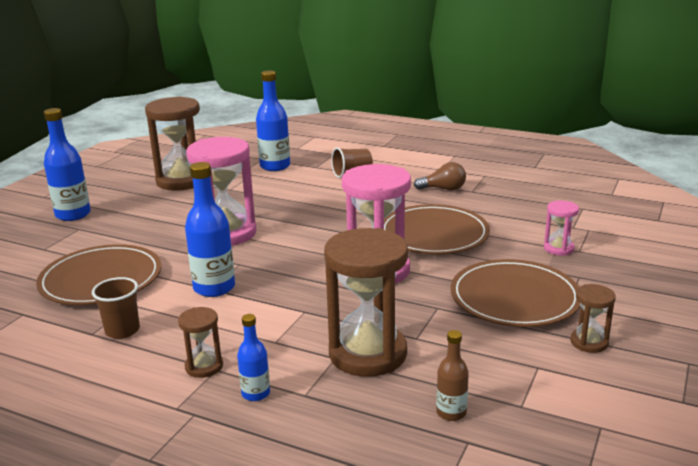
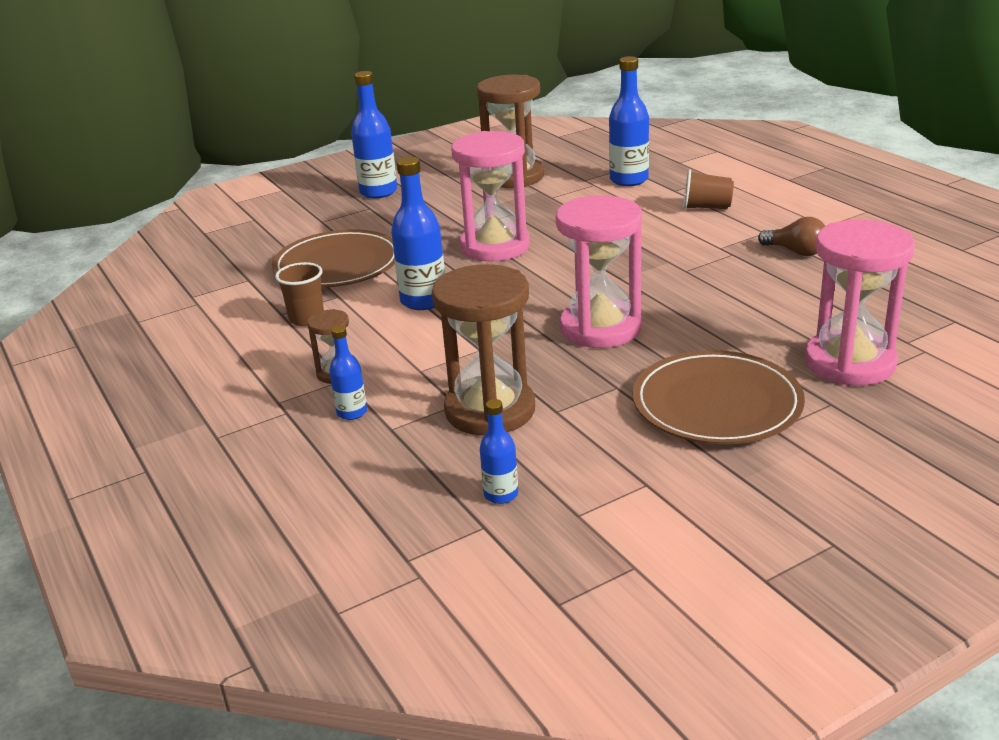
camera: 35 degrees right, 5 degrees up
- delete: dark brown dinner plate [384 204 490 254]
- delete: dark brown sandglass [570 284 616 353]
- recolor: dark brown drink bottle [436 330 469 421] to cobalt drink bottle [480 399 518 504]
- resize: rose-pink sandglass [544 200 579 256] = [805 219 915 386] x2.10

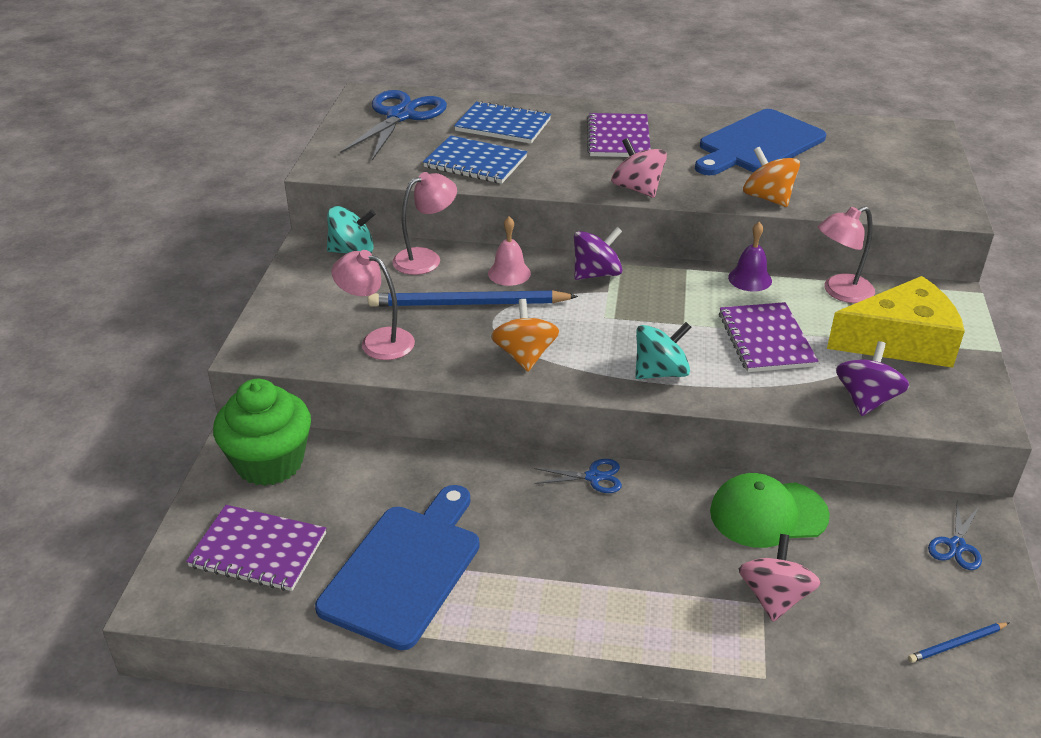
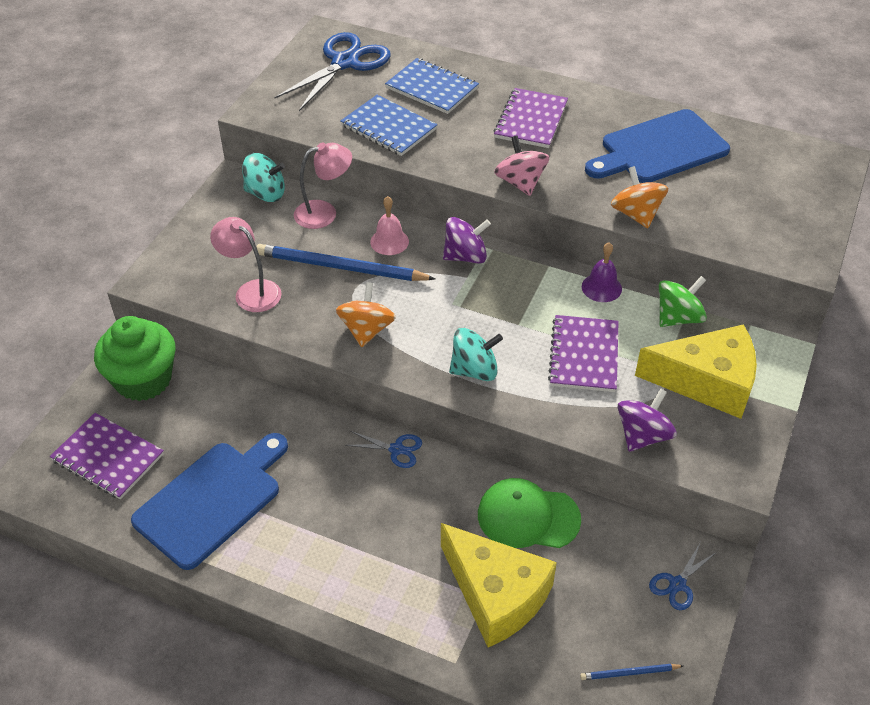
camera: 15 degrees right, 10 degrees up
- replace: rose-pink spinning top [739 534 821 622] to golden cheese wedge [441 523 557 647]
- replace: rose-pink lamp [818 206 875 303] to leaf-green spinning top [659 276 707 327]

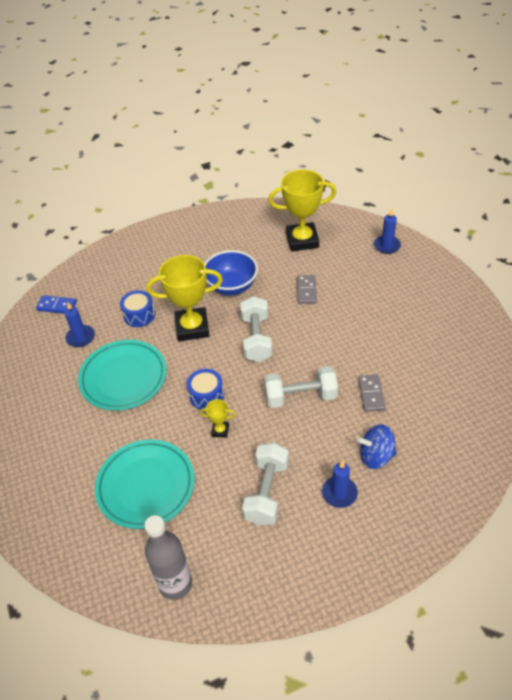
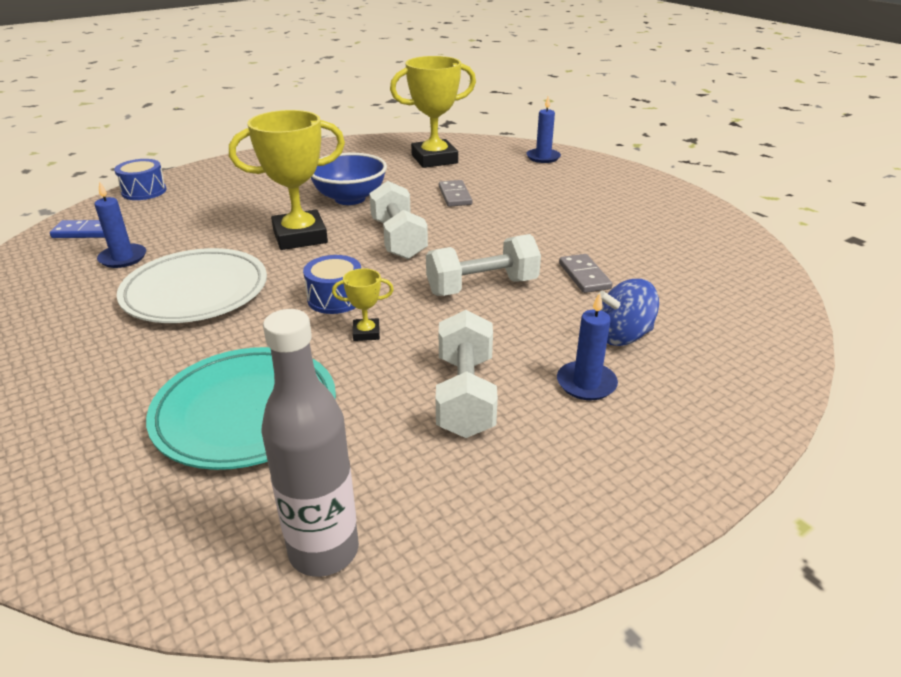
camera: 15 degrees left, 15 degrees down
- move: cobalt toy drum [120 290 155 327] to [114 159 166 200]
- recolor: aqua dinner plate [78 340 167 411] to snow-white dinner plate [117 248 267 323]

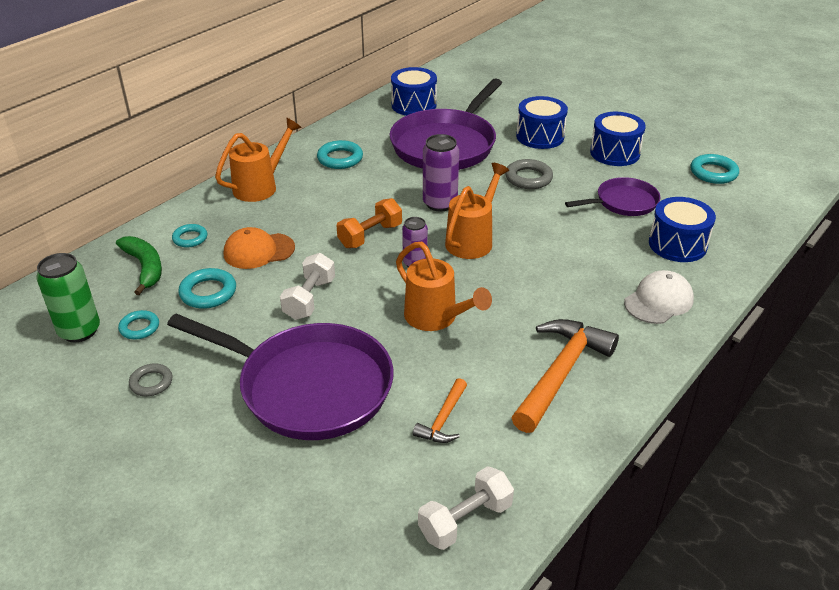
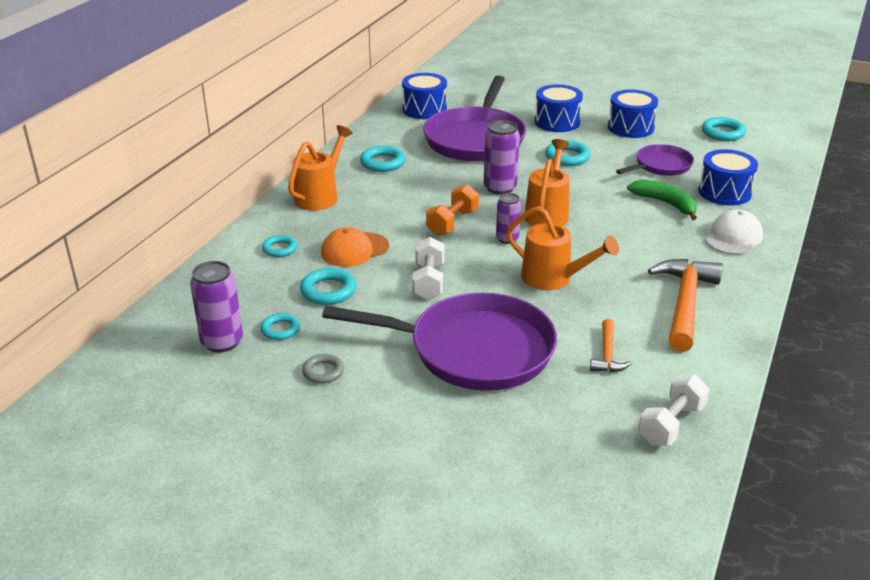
camera: 15 degrees left, 5 degrees down
- move: leaf-green banana fruit [116 236 162 295] to [627 179 697 220]
- recolor: leaf-green can [36 253 100 342] to violet can [190 261 243 352]
- recolor: gray torus [505 159 553 189] to aqua torus [545 140 591 166]

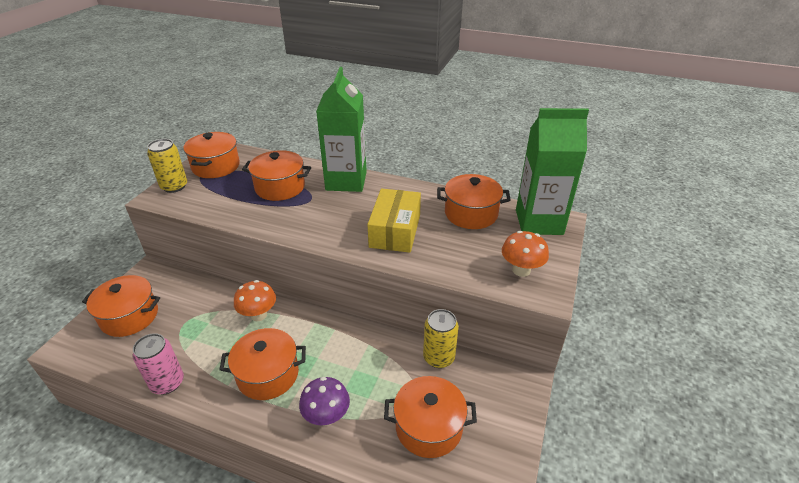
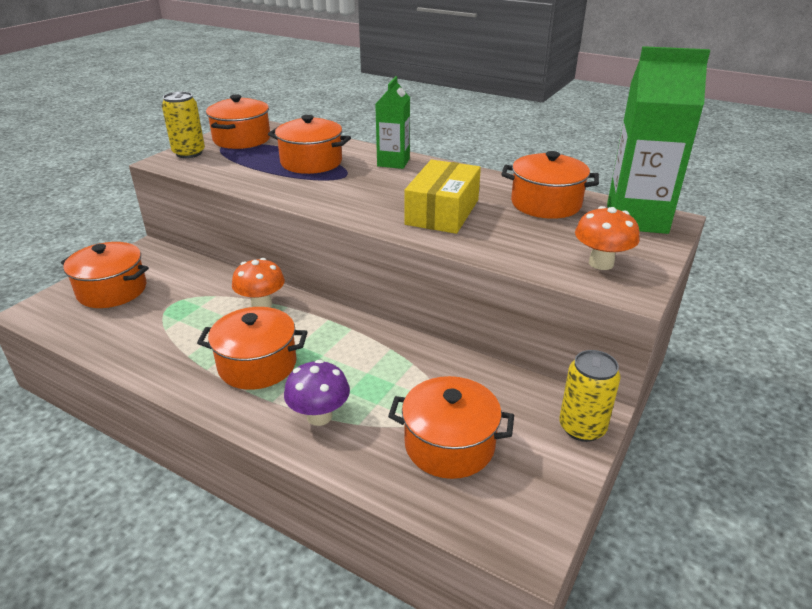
camera: 10 degrees right, 5 degrees down
- delete: rose-pink can [133 333 184 394]
- move: golden can [423 309 459 368] to [559 350 621 442]
- resize: leaf-green milk carton [316 67 367 192] = [375 76 410 169] x0.59

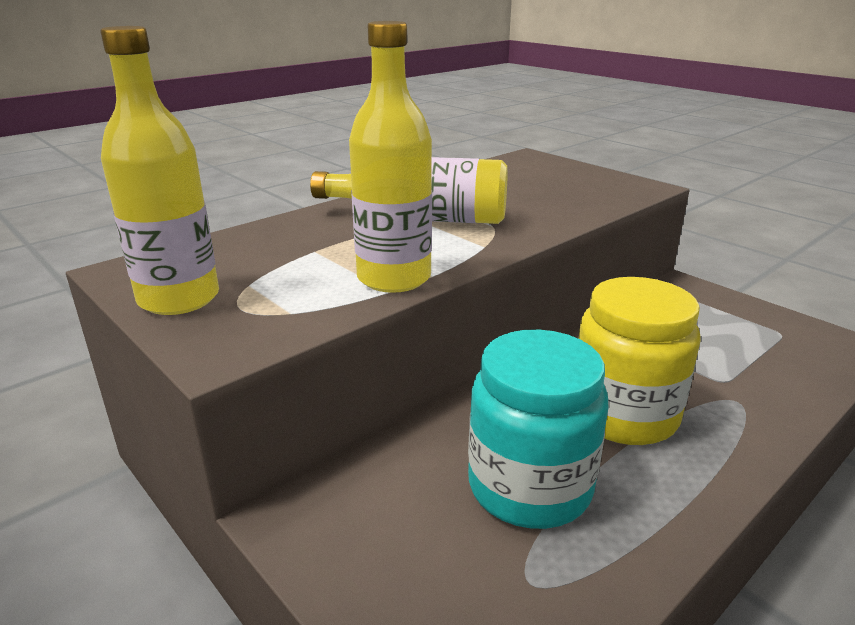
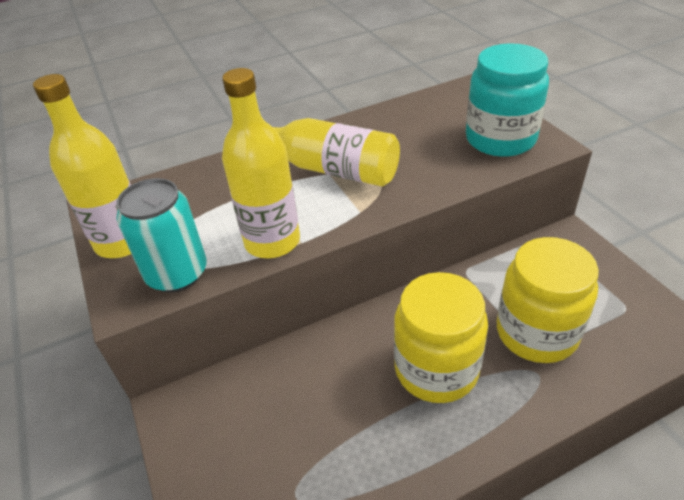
camera: 20 degrees right, 15 degrees up
- insert: aqua can [116 178 207 292]
- insert: golden jar [497 237 599 363]
- move: aqua jar [468 329 608 529] to [466 43 549 157]

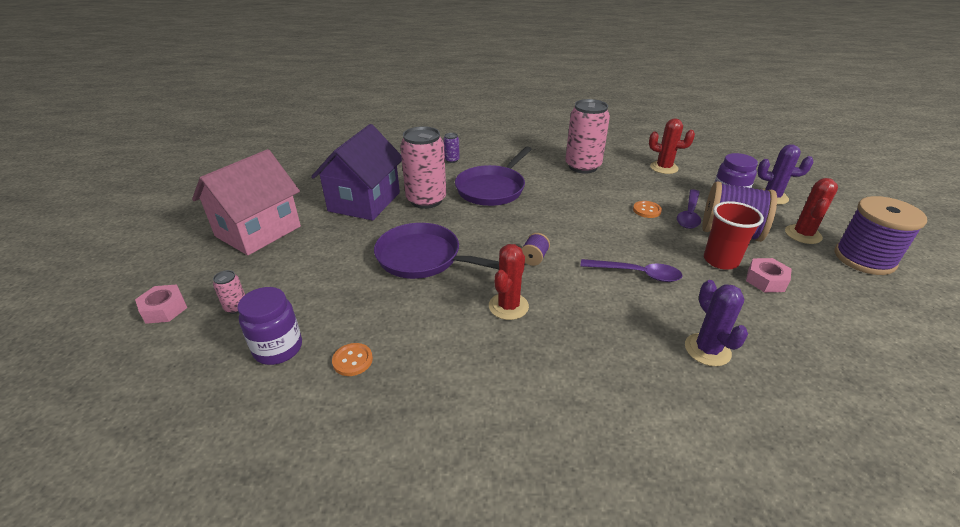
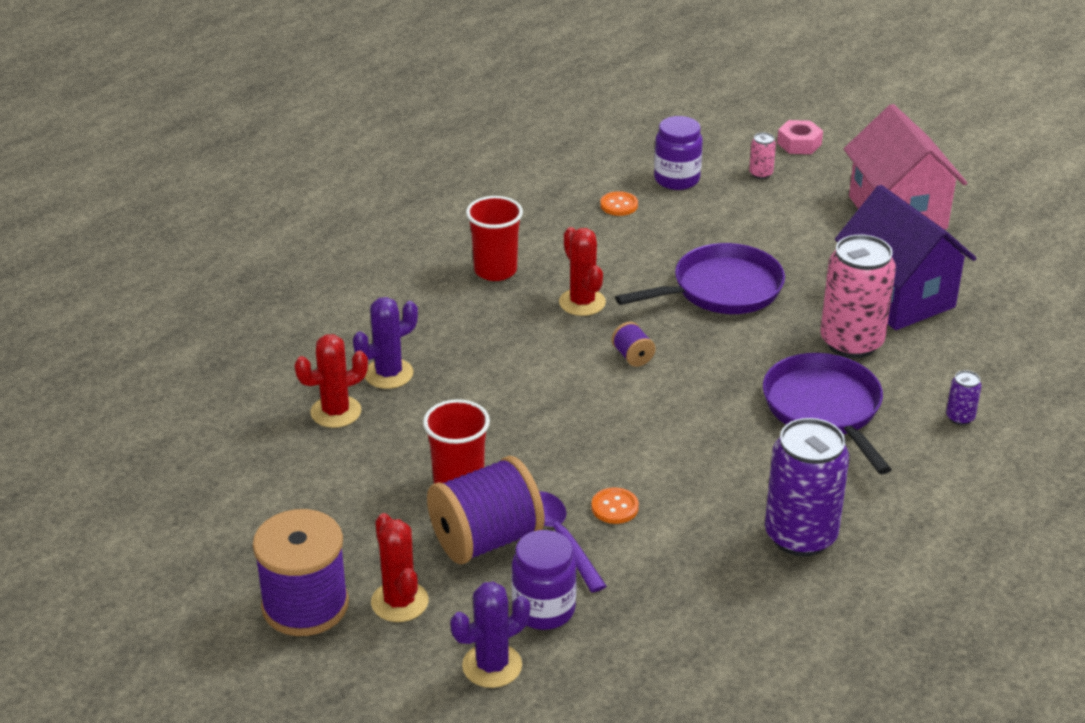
camera: 130 degrees right, 0 degrees up
- delete: violet tablespoon [580 259 683 282]
- delete: rose-pink hexagon nut [746 258 792 292]
- insert: scarlet tumbler [466 196 523 281]
- move: scarlet cactus [649 119 695 174] to [294 334 368 428]
- recolor: rose-pink can [565 99 610 174] to violet can [765 418 849 556]
- rotate: violet cactus [685 280 748 366] = [353 297 418 389] 60 degrees counterclockwise

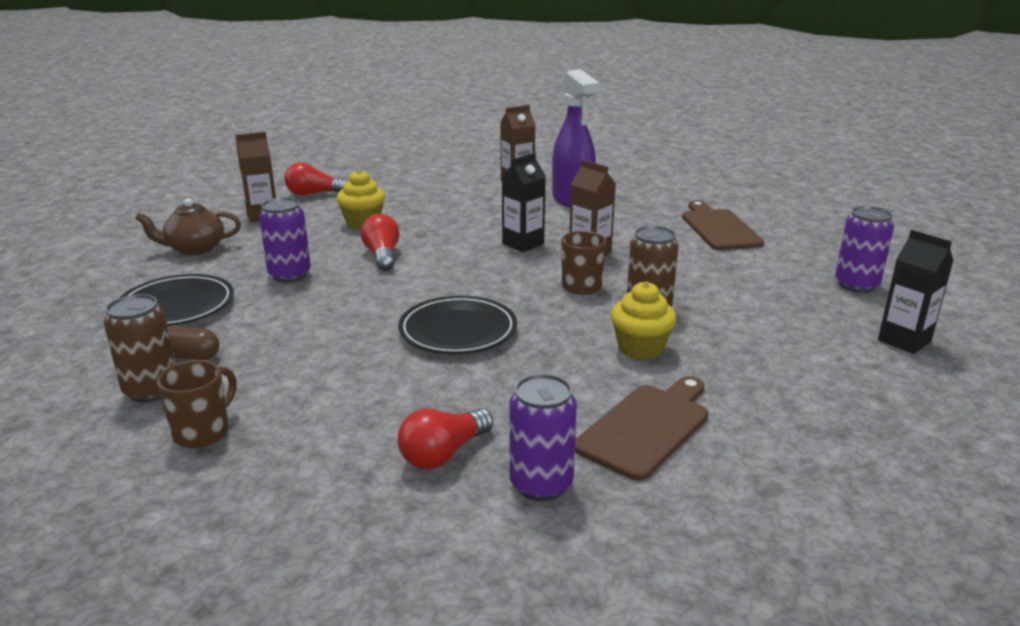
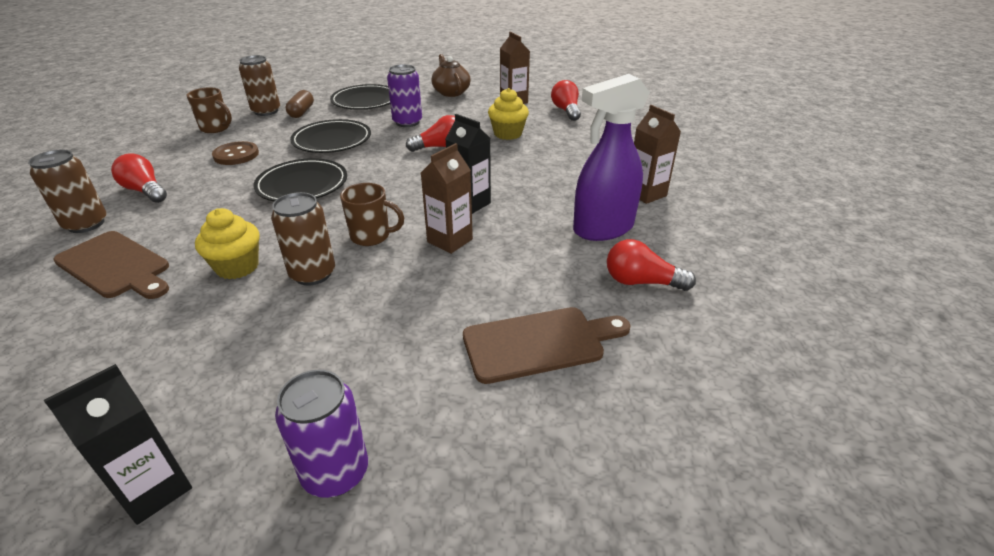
camera: 85 degrees right, 10 degrees up
- insert: dark brown shirt button [212 141 259 165]
- insert: black dinner plate [290 119 371 153]
- insert: scarlet bulb [607 239 696 291]
- recolor: violet can [509 374 577 501] to dark brown can [28 150 107 233]

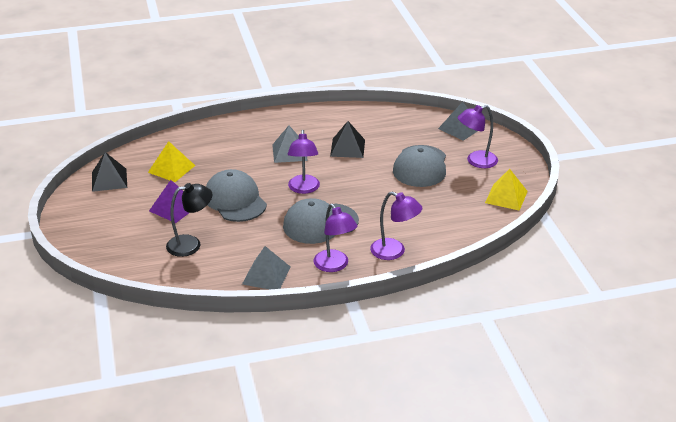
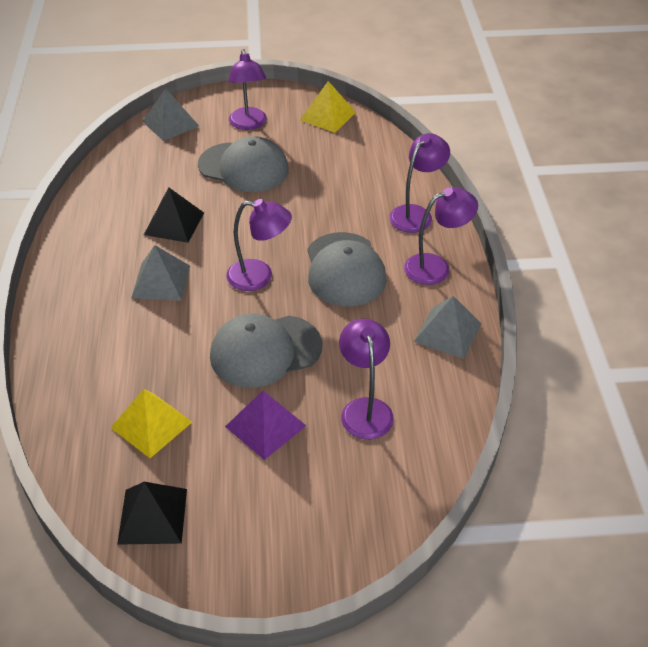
camera: 80 degrees left, 10 degrees up
- recolor: black lamp [166 183 212 257] to violet lamp [339 319 394 439]

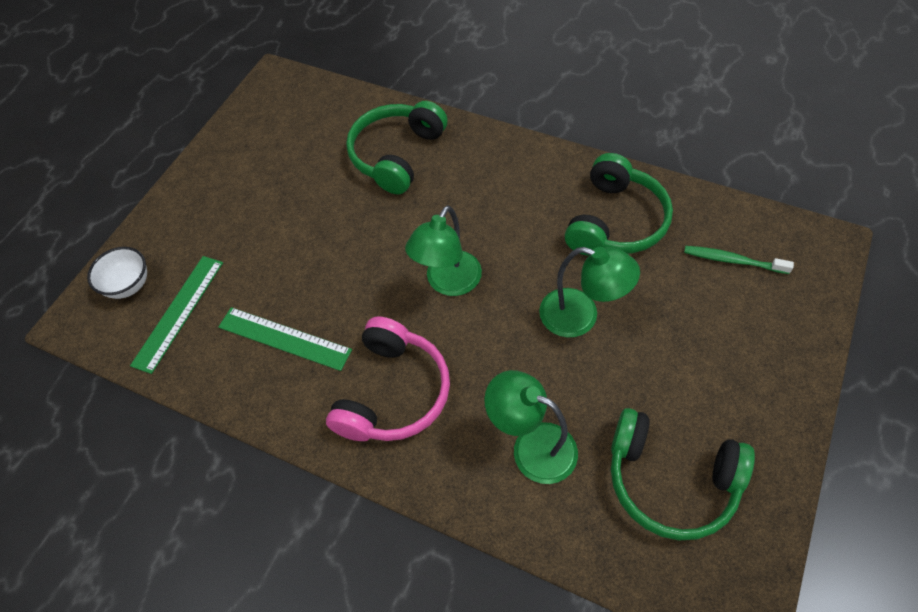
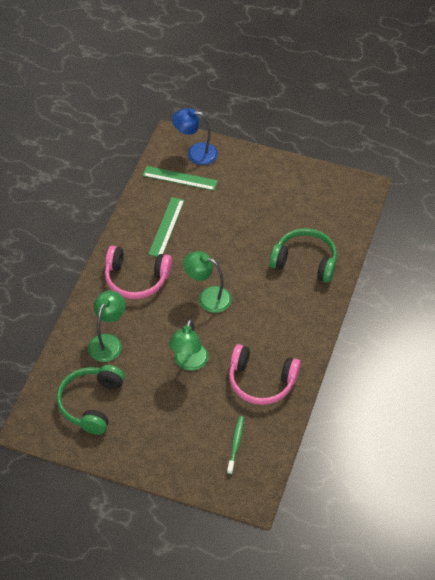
camera: 80 degrees right, 5 degrees down
- replace: snow-white serving bowl [87 247 147 299] to cobalt lamp [172 108 218 165]
- recolor: leaf-green headset [565 153 673 256] to rose-pink headset [229 344 301 405]

